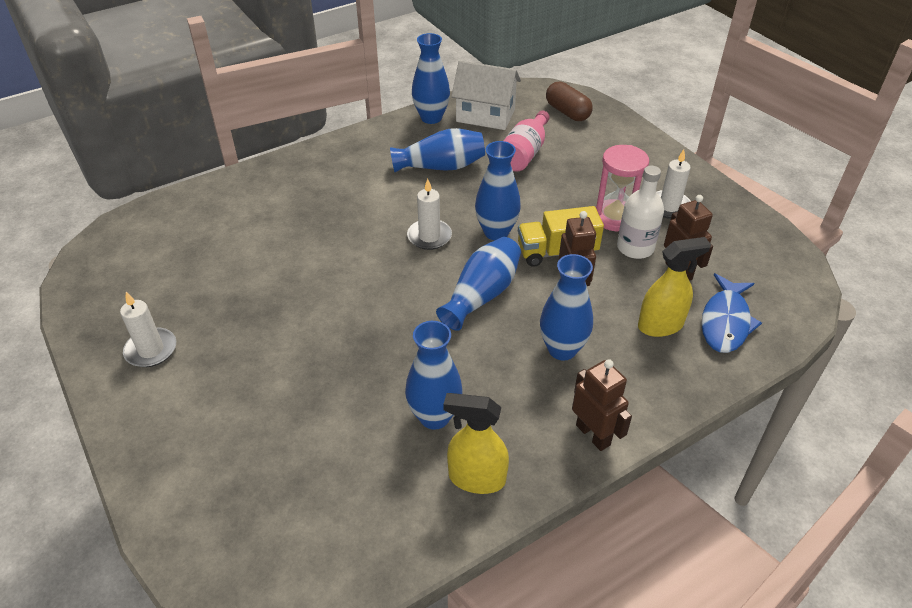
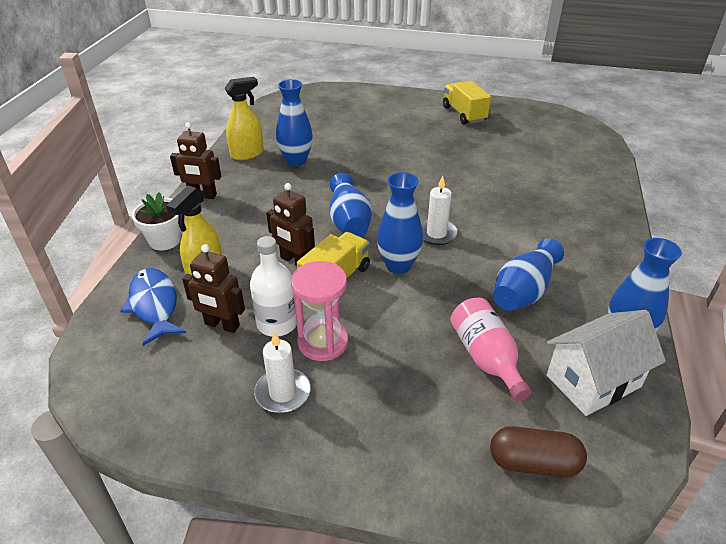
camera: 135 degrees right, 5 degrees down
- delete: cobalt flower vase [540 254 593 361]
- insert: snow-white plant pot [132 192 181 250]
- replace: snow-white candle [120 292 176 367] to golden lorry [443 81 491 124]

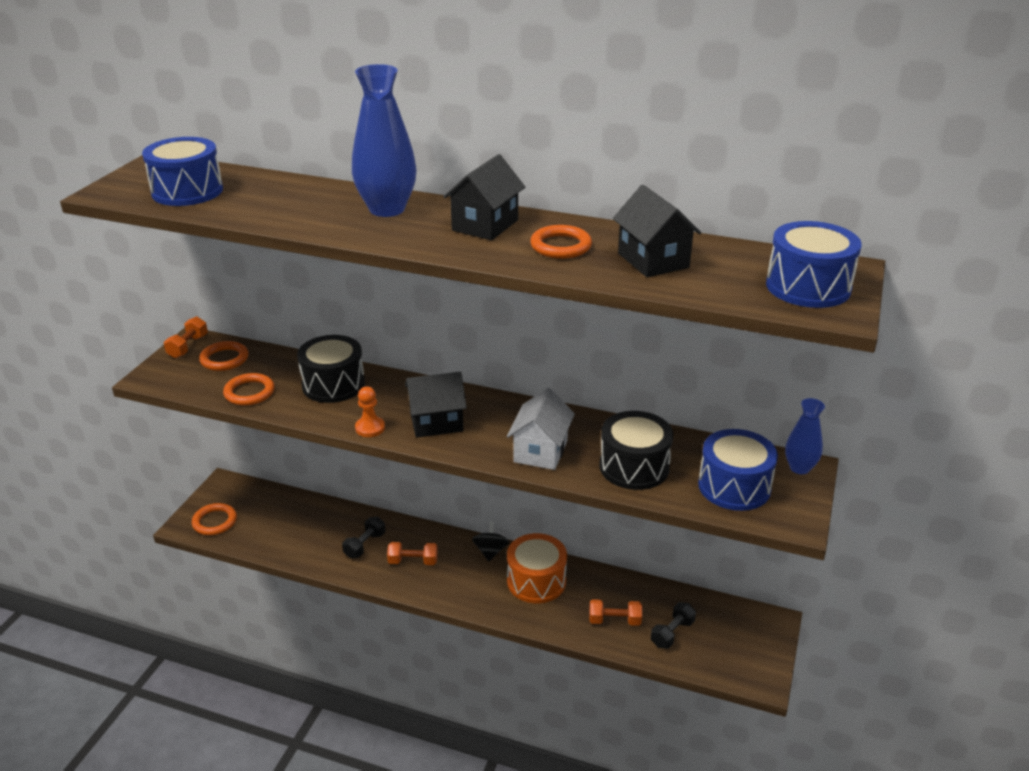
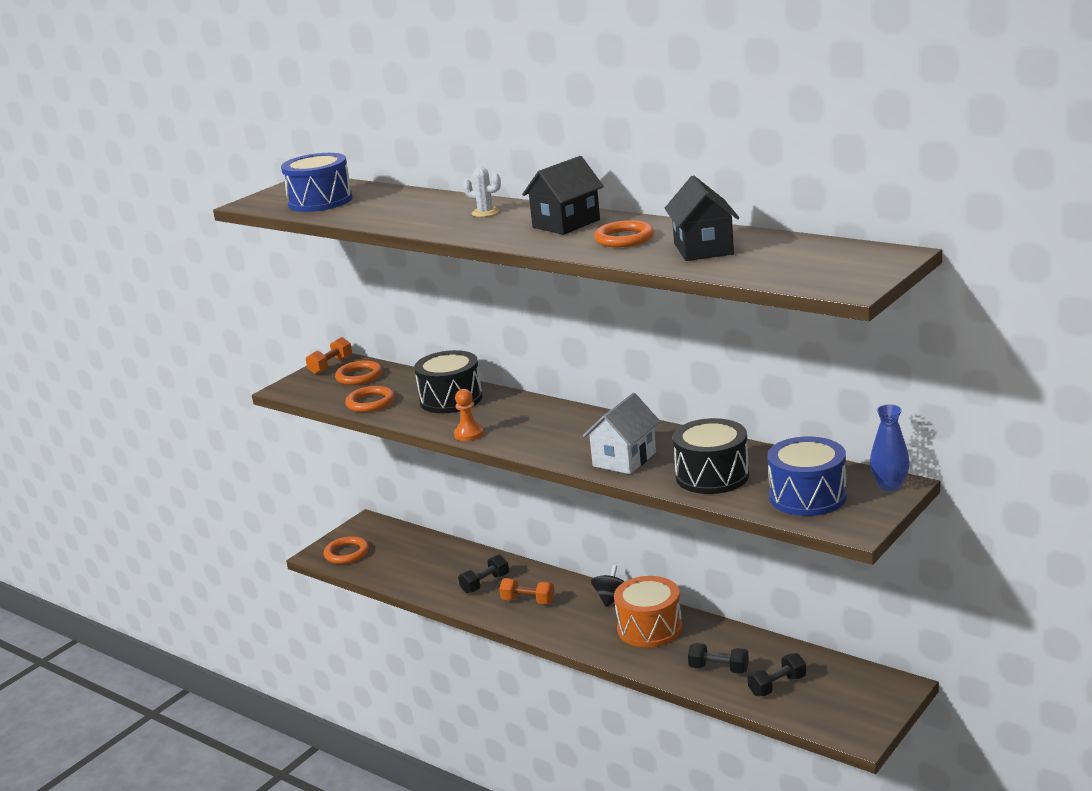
camera: 20 degrees right, 10 degrees down
- delete: black house [405 372 467 438]
- delete: cobalt toy drum [766 221 862 308]
- replace: cobalt flower vase [352 64 417 217] to snow-white cactus [463 167 501 217]
- recolor: bright orange free weight [589 599 642 626] to black free weight [688 643 749 674]

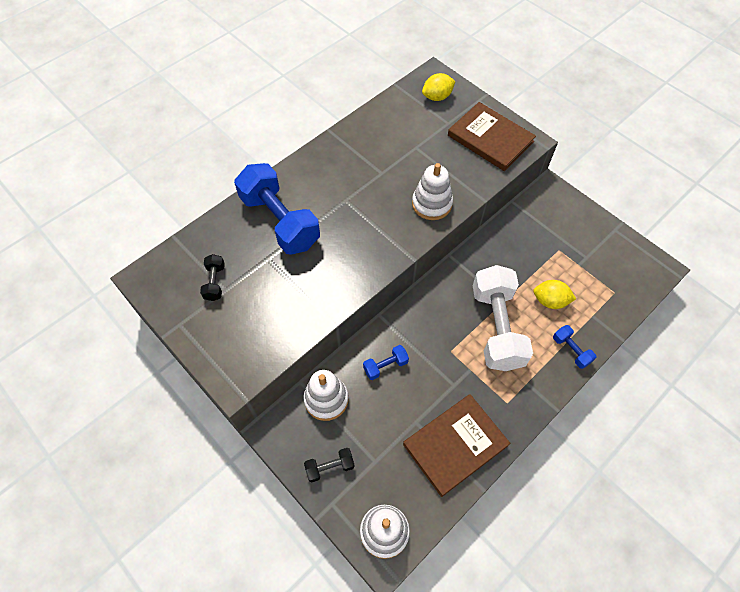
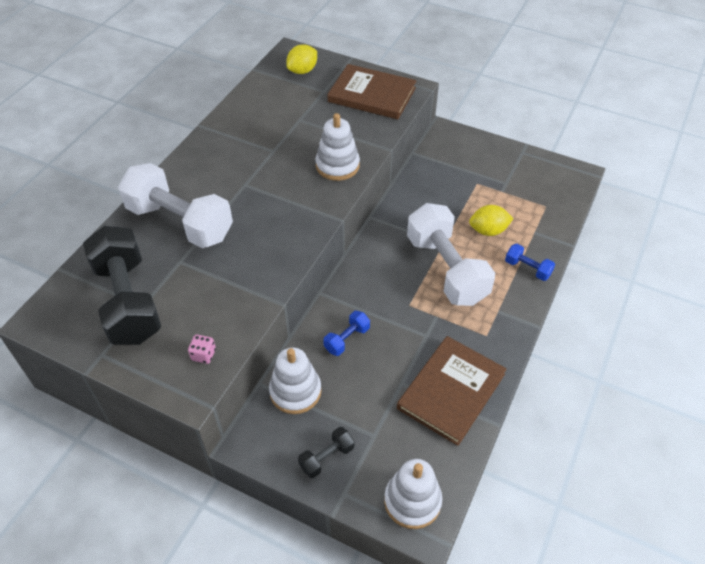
camera: 20 degrees left, 10 degrees down
- insert: rose-pink game die [188 335 216 364]
- recolor: cobalt free weight [234 163 320 255] to snow-white free weight [118 163 233 248]
- resize: black free weight [200 254 225 301] = [83 226 161 345] x2.31

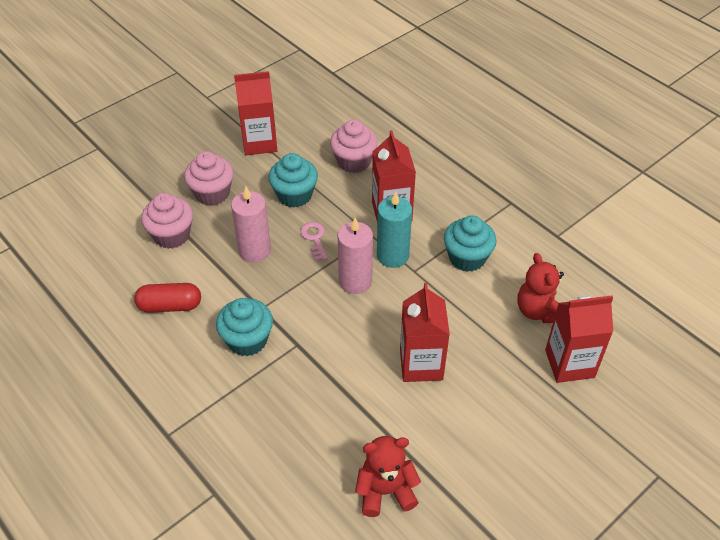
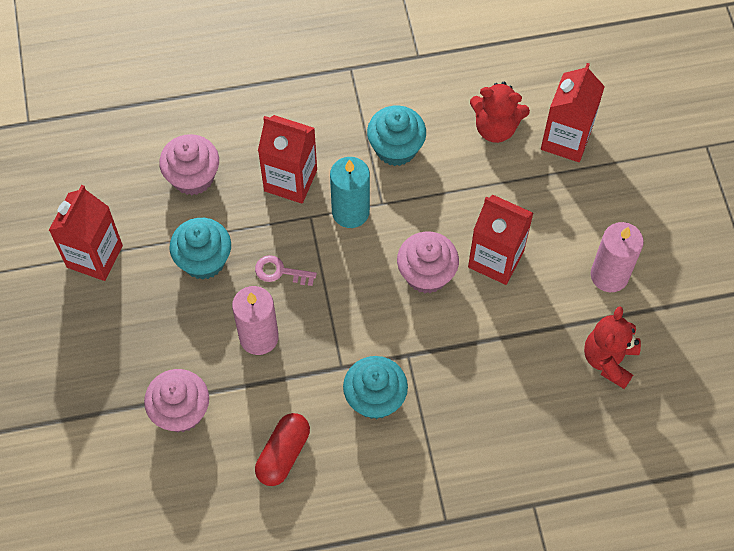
camera: 60 degrees left, 15 degrees up
- move: rose-pink muffin [184 151 234 206] to [397 231 459 293]
- move: rose-pink candle [337 218 373 294] to [591 222 644 292]

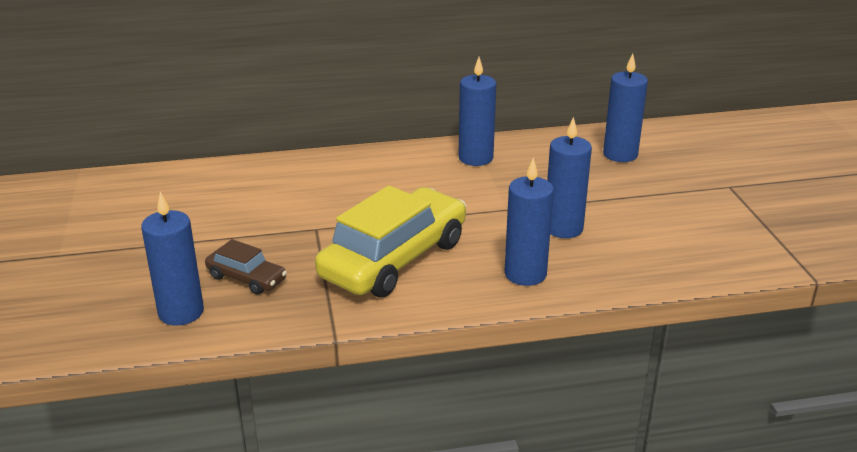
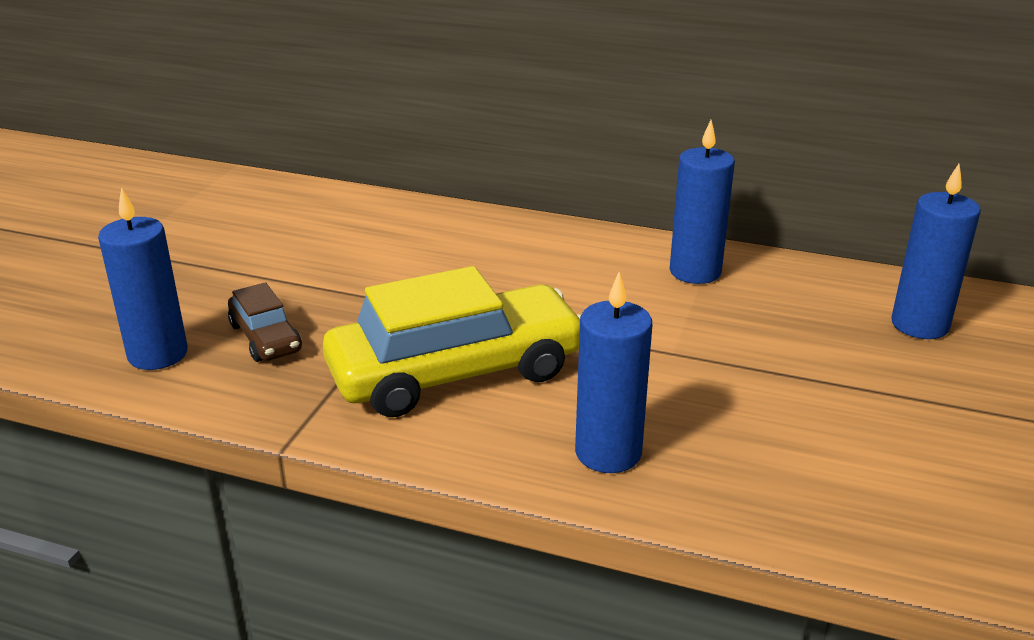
camera: 30 degrees right, 0 degrees up
- delete: cobalt candle [547 117 592 238]

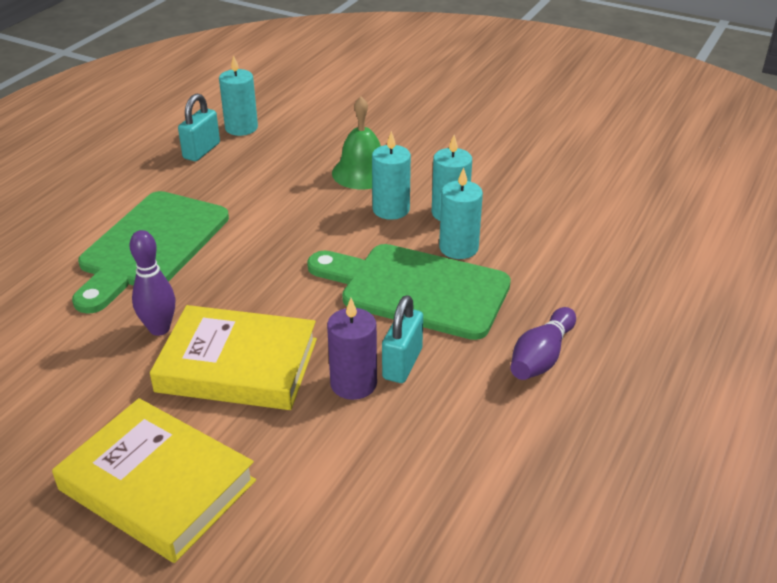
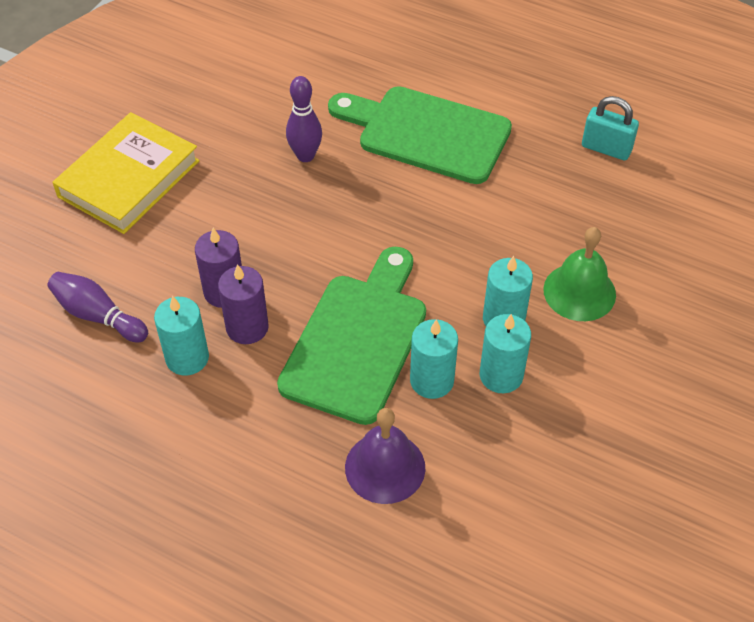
camera: 90 degrees right, 15 degrees up
- delete: golden book [150 305 317 410]
- insert: violet school bell [345 408 425 504]
- move: aqua candle [219 55 258 136] to [154 296 209 376]
- move: violet skittle [510 307 576 380] to [47 272 148 342]
- replace: aqua lock [382 295 423 383] to violet candle [218 264 269 344]

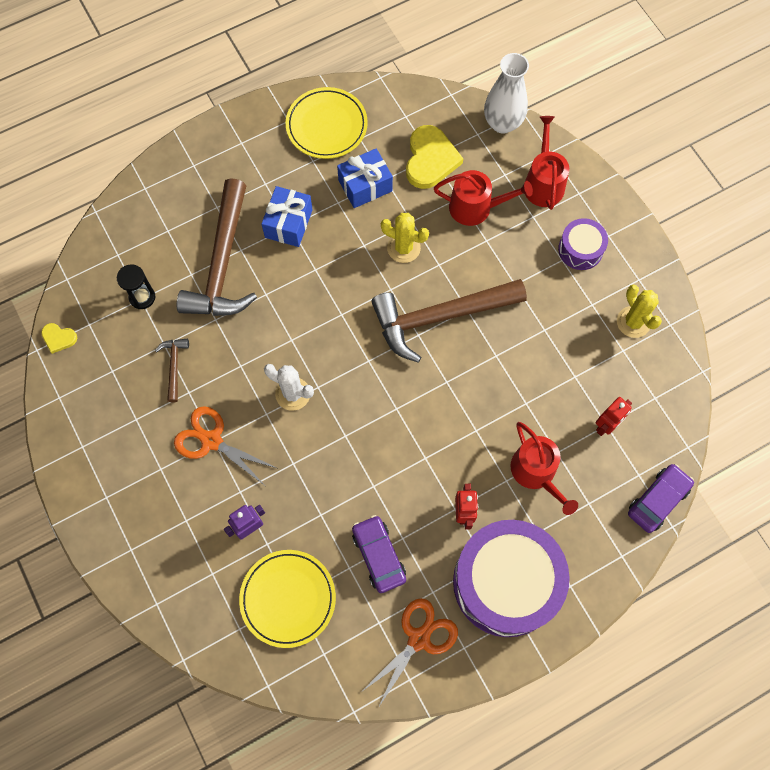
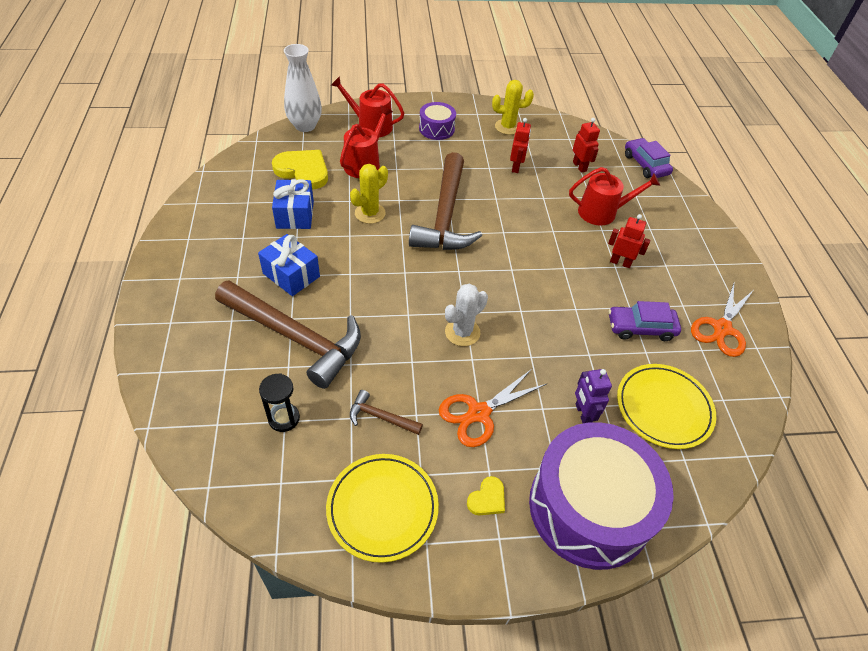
camera: 70 degrees left, 20 degrees down
- insert: scarlet robot figure [510 118 531 173]
- move: golden love heart [41 323 77 354] to [467 476 505 515]
- move: golden dinner plate [286 87 368 159] to [326 454 439 563]
- move: violet toy drum [453 520 570 637] to [529 422 674 570]
- rotate: bright orange shears [360 598 458 708] = [691 283 753 357] 120 degrees counterclockwise

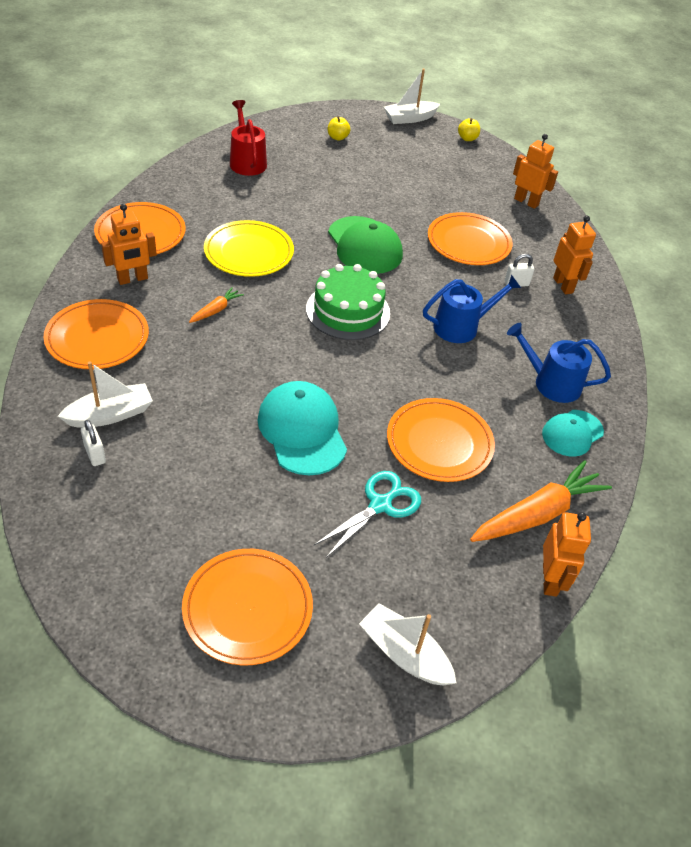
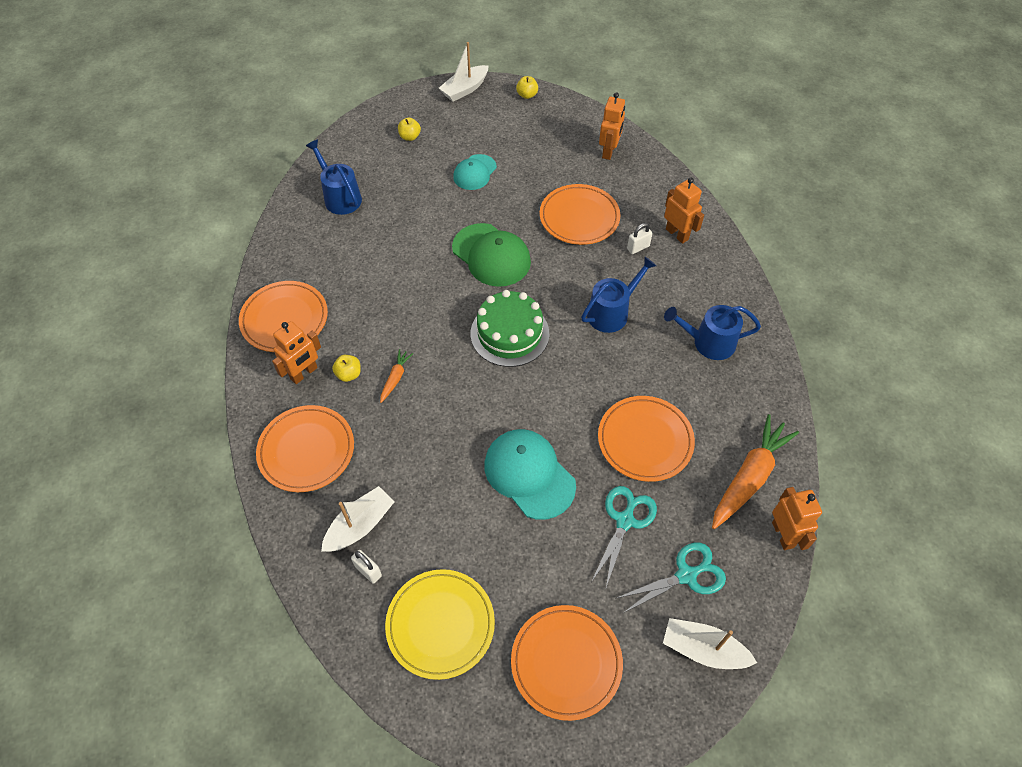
camera: 15 degrees left, 10 degrees up
- insert: golden toy apple [332 355 361 382]
- insert: aqua shears [617 543 726 613]
- move: golden dinner plate [204 220 294 277] to [385 569 495 680]
- move: aqua peaked cap [542 410 604 457] to [453 154 497 190]
- recolor: scarlet watering can [230 100 267 176] to cobalt watering can [306 140 362 215]
- rotate: bright orange robot figure [513 134 558 209] = [599 92 625 160] 90 degrees clockwise

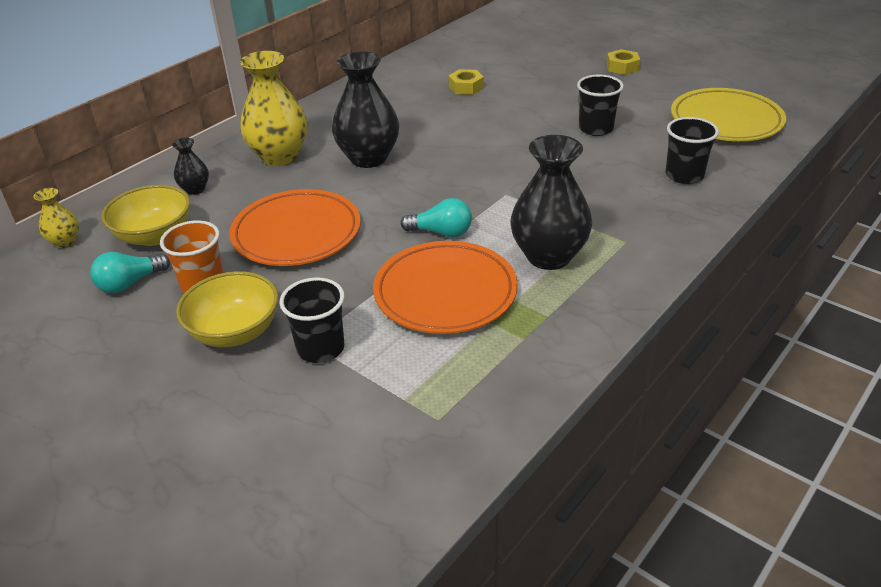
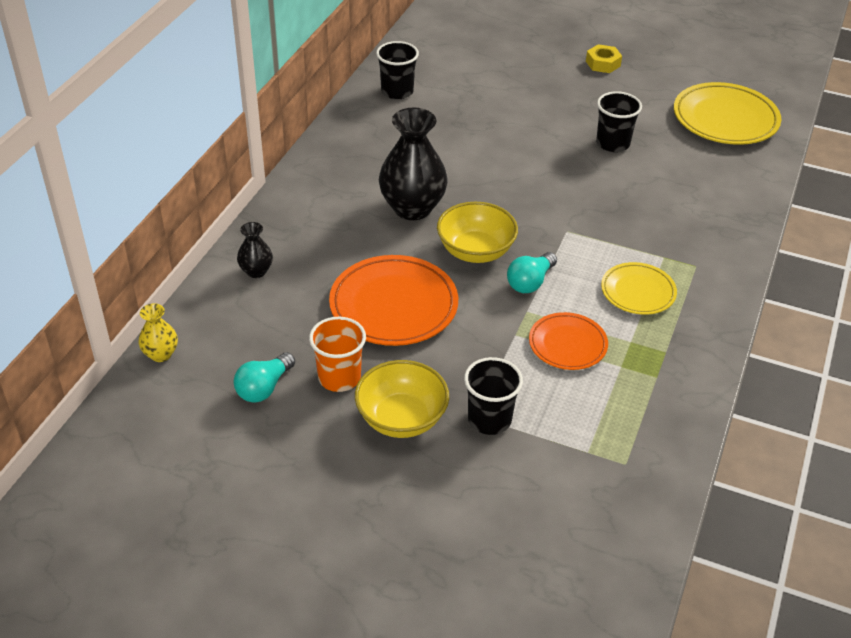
camera: 20 degrees left, 5 degrees up
- delete: golden flower vase [240 51 308 166]
- delete: golden hexagon nut [449 69 484 95]
- move: golden serving bowl [101 185 190 246] to [437 202 518 263]
- move: black tumbler [665 117 719 184] to [376 41 419 99]
- replace: black flower vase [510 135 592 270] to golden dinner plate [601 262 677 315]
- rotate: aqua bulb [401 198 472 237] = [507 252 557 293] 135 degrees clockwise
- resize: bright orange dinner plate [373 241 518 334] = [529 312 608 370] x0.60

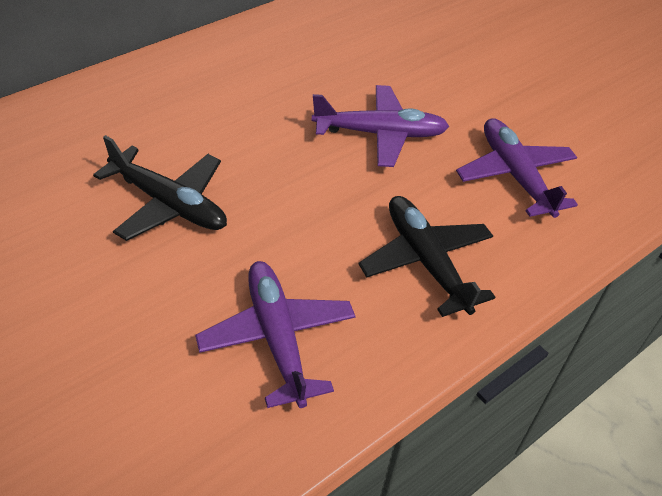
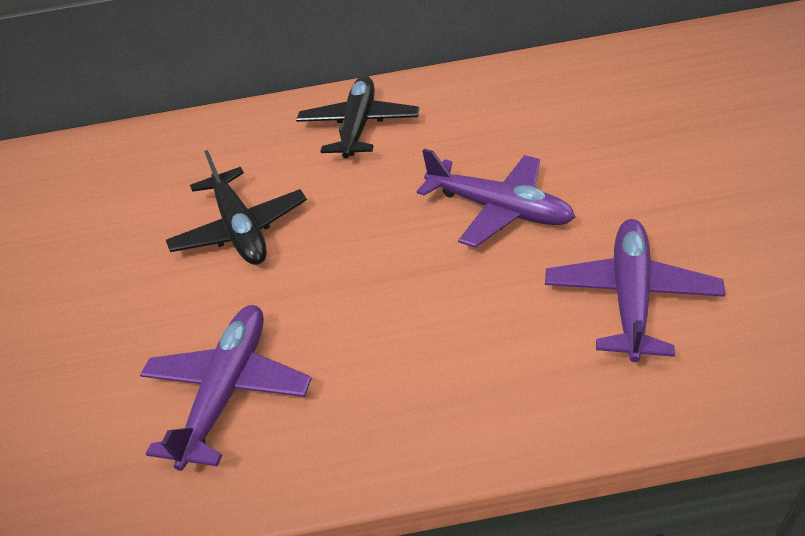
camera: 40 degrees right, 5 degrees down
- move: black aeroplane [359 196 495 317] to [296 76 419 158]

